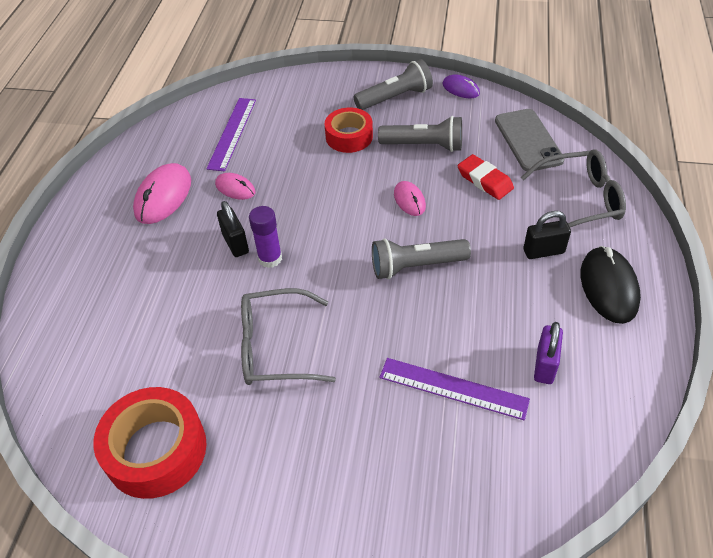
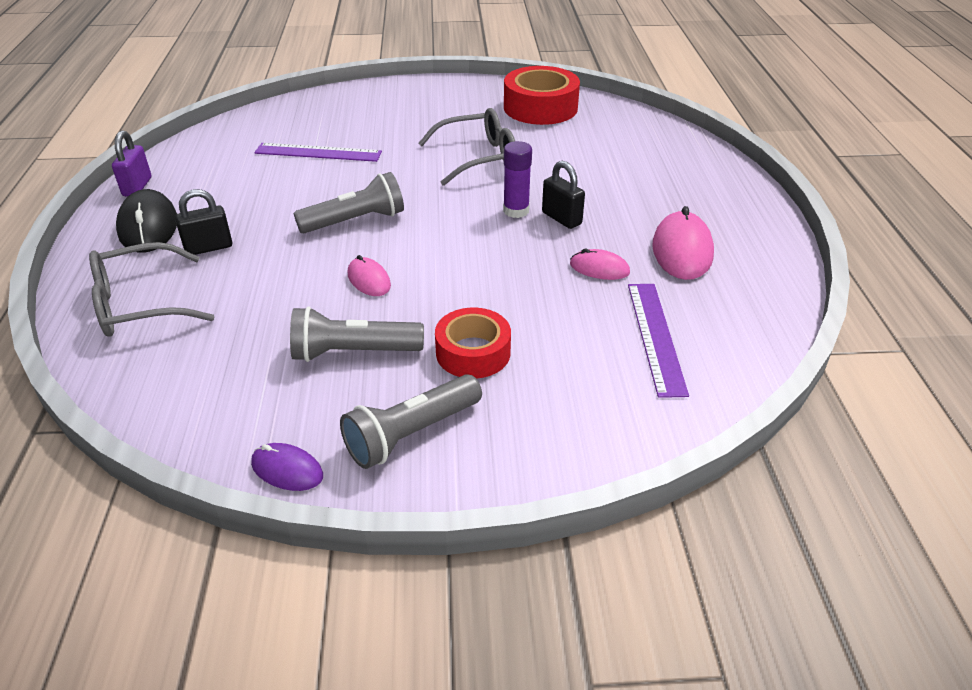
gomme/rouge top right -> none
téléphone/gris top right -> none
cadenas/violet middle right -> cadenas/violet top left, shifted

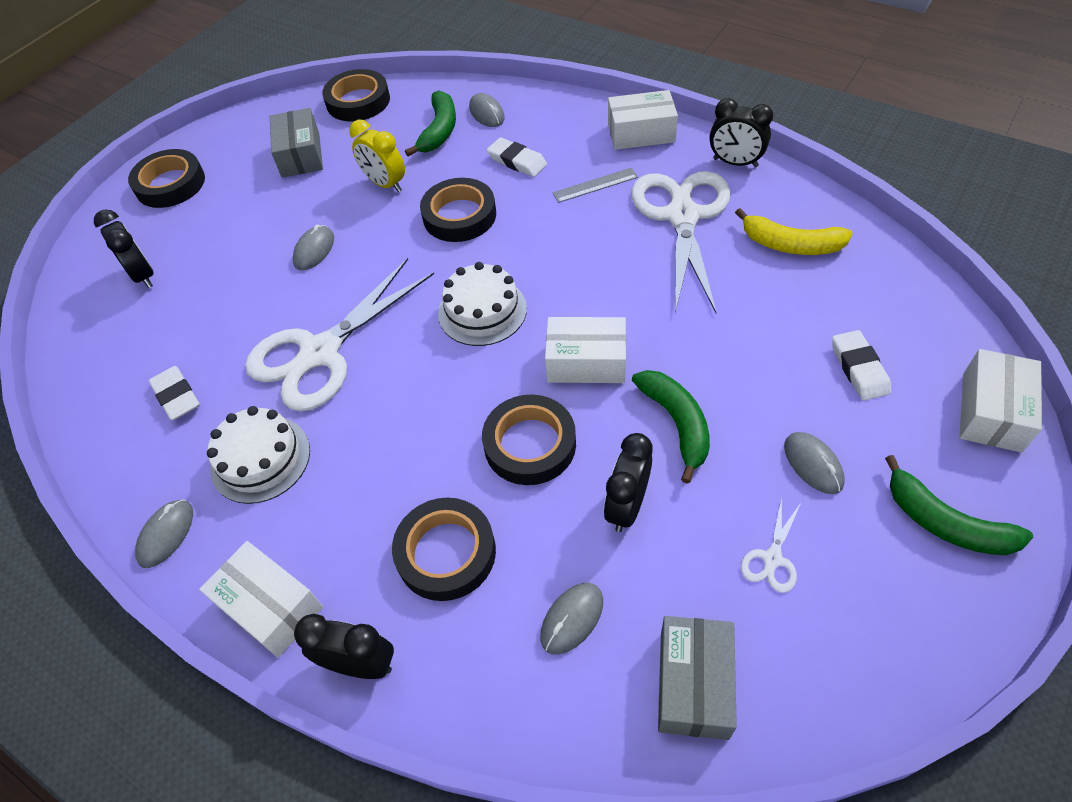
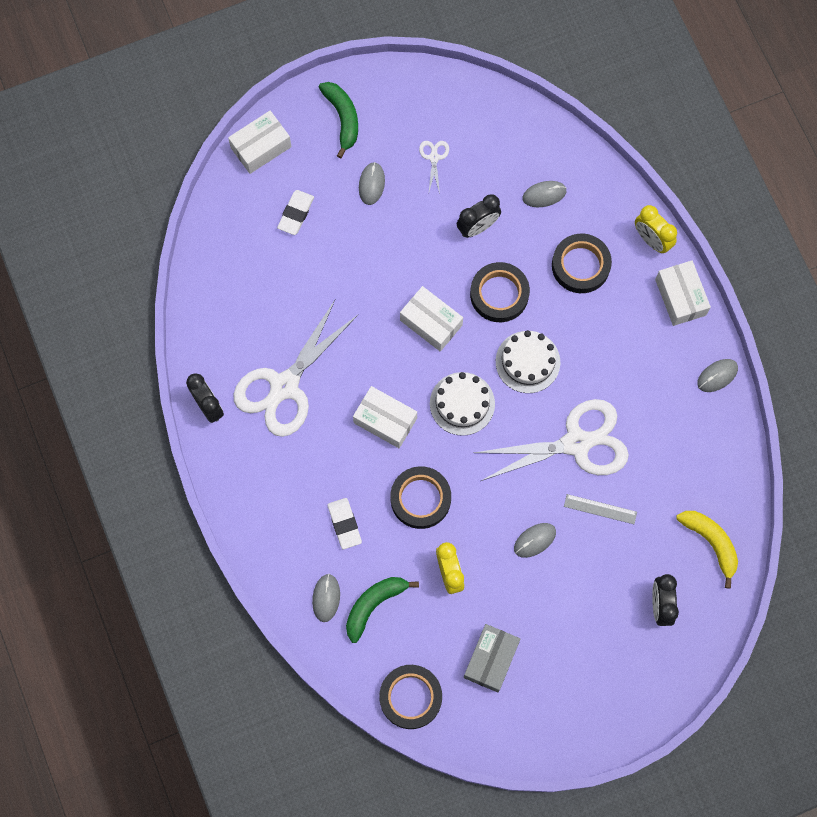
ruban adhésif/noir (no. 1 from left) top left -> none
gomme/blanc (no. 1 from left) middle left -> none
banane/vert (no. 2 from left) centre -> none
boîte/gris (no. 2 from left) bottom centre -> none
gâteau/blanc (no. 1 from left in the first image) middle left -> gâteau/blanc (no. 2 from left) centre, shifted
règle/gris top centre -> règle/gris middle right, shifted
boîte/blanc (no. 3 from left in the first image) top centre -> boîte/blanc (no. 2 from left) centre, shifted
banane/jaune top right -> banane/jaune bottom right, shifted
réveil/noir (no. 2 from left) bottom left -> réveil/jaune (no. 2 from left) top right
ciseaux/blanc (no. 3 from left in the first image) bottom right -> ciseaux/blanc (no. 2 from left) top centre, 60 degrees counterclockwise

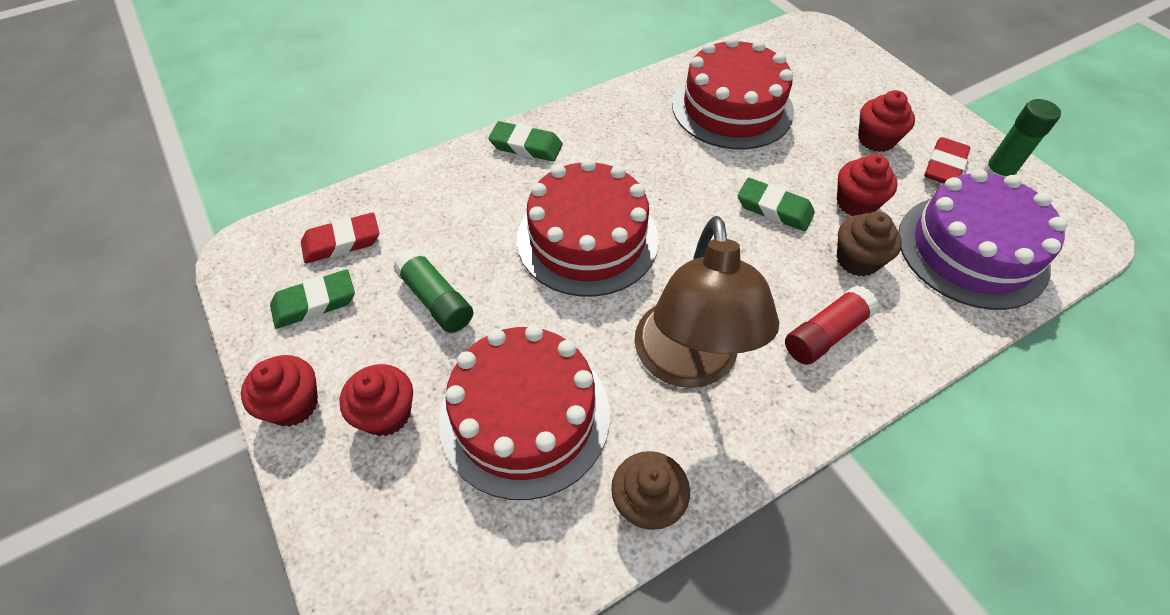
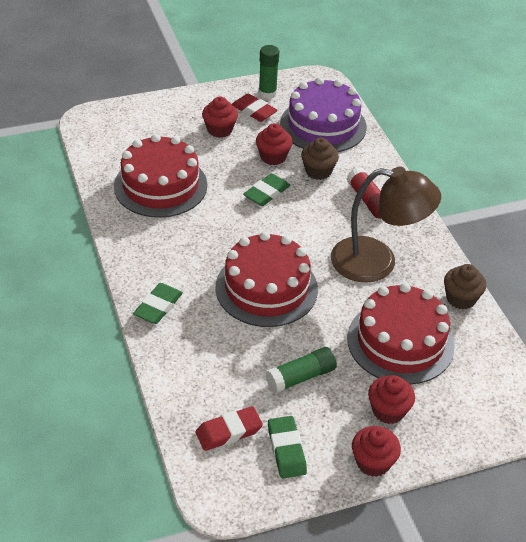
gomme/rouge (no. 1 from left) middle left -> gomme/rouge (no. 1 from left) bottom centre, 75 degrees clockwise

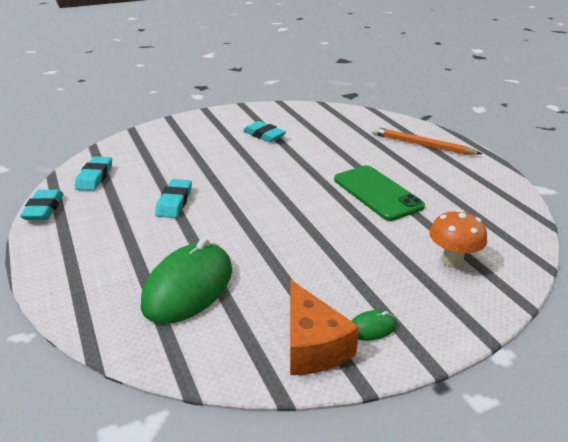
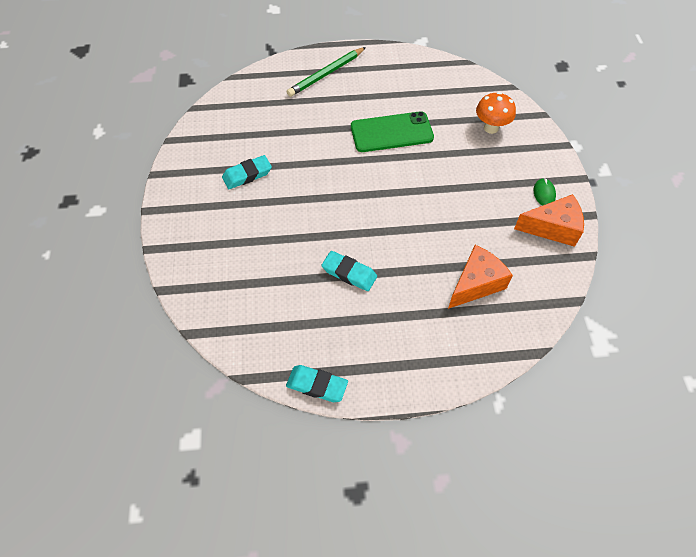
gomme/turquoise (no. 2 from left) middle left -> none
souris/vert (no. 1 from left) middle left -> fromage/orange (no. 1 from left) middle right
crayon/orange top right -> crayon/vert top centre

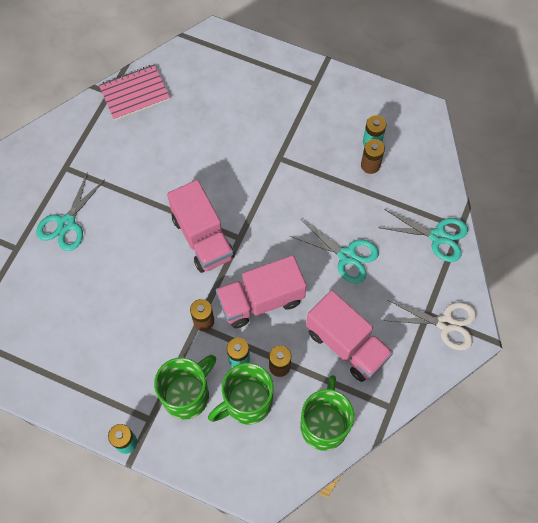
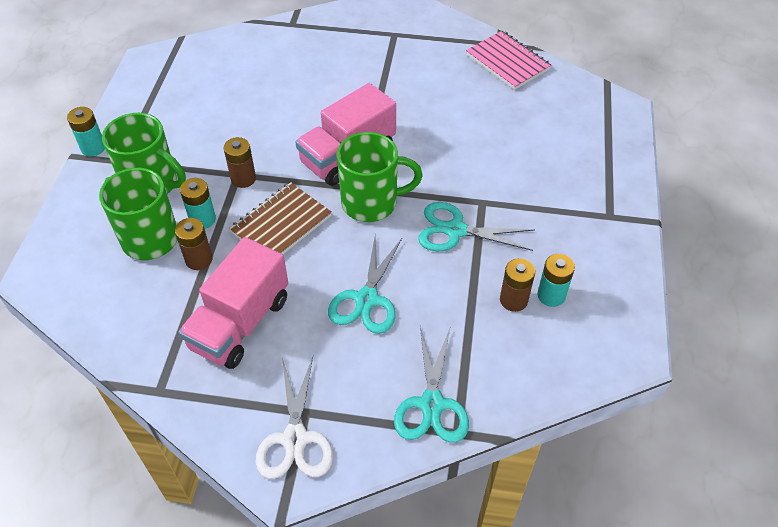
ciseaux/turquoise (no. 1 from left in the first image) middle left -> ciseaux/turquoise (no. 3 from left) centre, shifted
tasse/vert (no. 3 from left) bottom centre -> tasse/vert (no. 3 from left) centre, shifted
camion/rose (no. 2 from left) centre -> carnet/marron centre

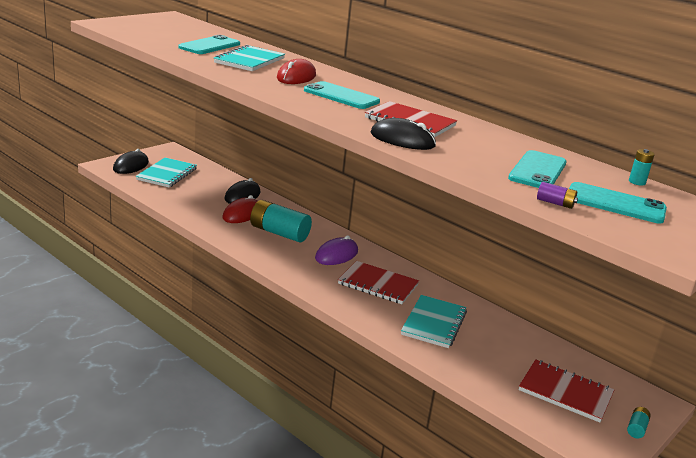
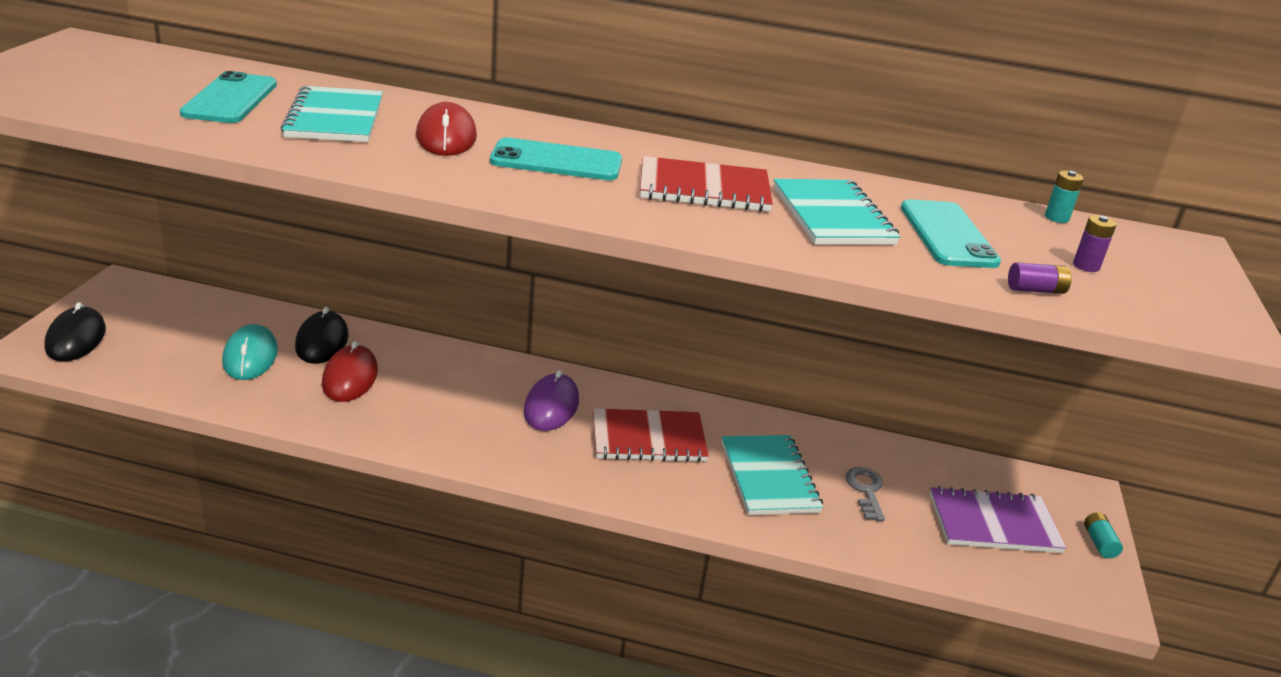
pile/turquoise (no. 1 from left) centre -> none
souris/noir (no. 3 from left) top centre -> none
none -> souris/turquoise middle left
none -> clé/gris bottom right
carnet/turquoise (no. 1 from left in the first image) middle left -> carnet/turquoise (no. 3 from left) top centre, shifted
téléphone/turquoise (no. 4 from left) middle right -> pile/violet (no. 2 from left) middle right
carnet/rouge (no. 3 from left) bottom right -> carnet/violet bottom right

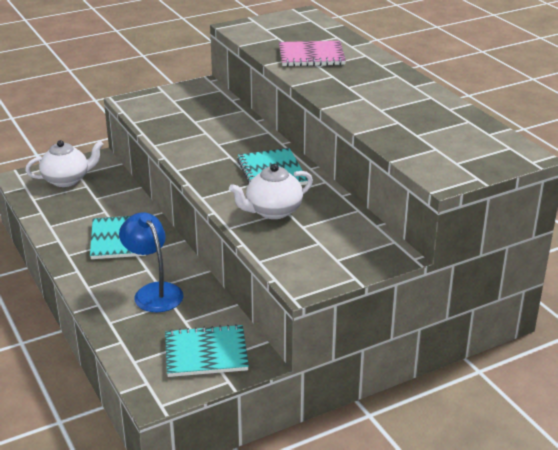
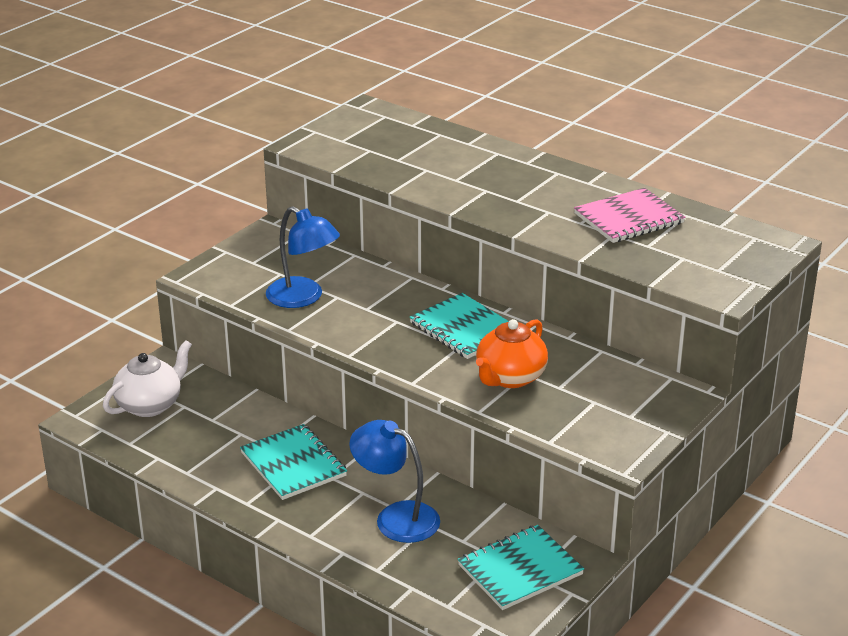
none -> lampe/bleu (no. 1 from left) centre
carnet/rose top centre -> carnet/rose middle right, shifted
théière/blanc (no. 2 from left) centre -> théière/orange centre

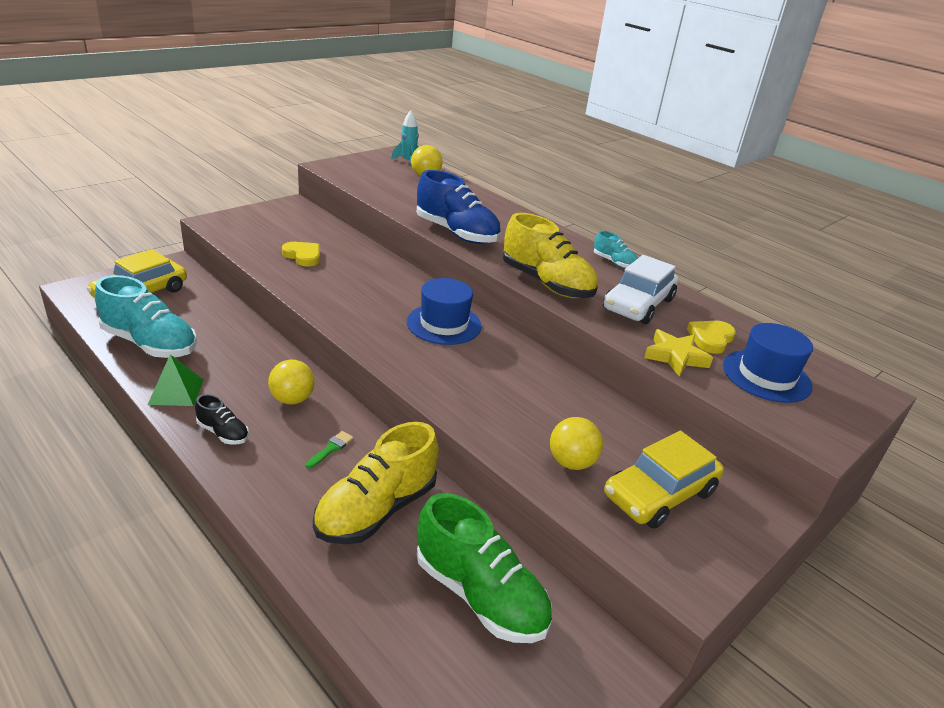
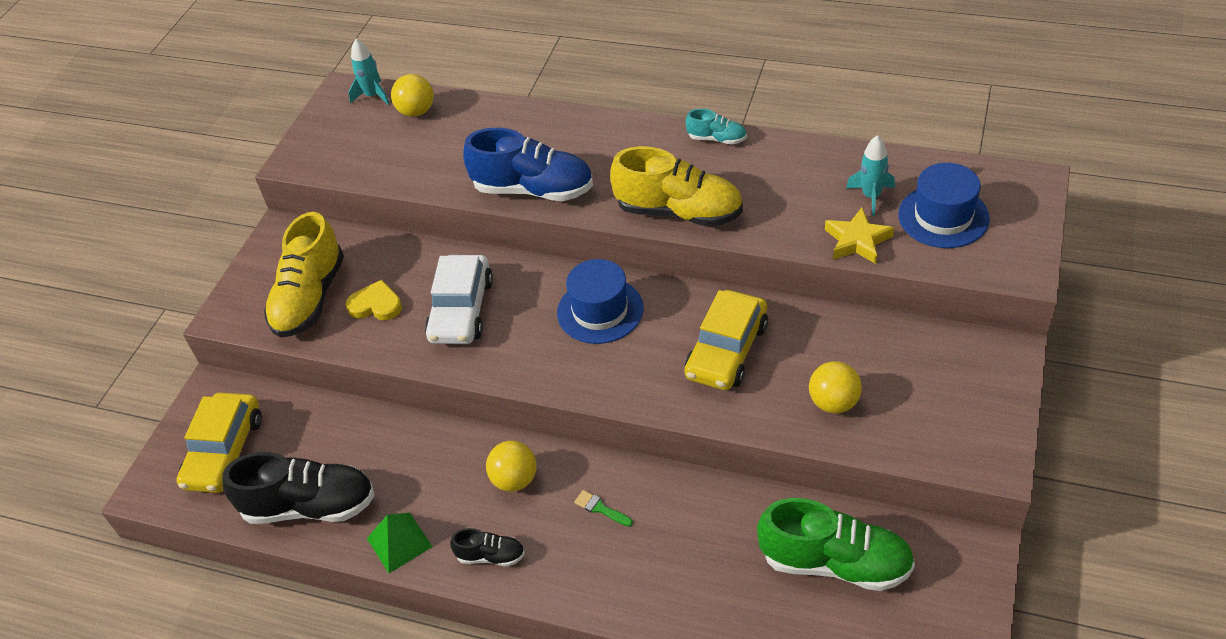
chaussure/jaune (no. 1 from left) bottom centre -> chaussure/jaune (no. 1 from left) middle left, shifted
voiture/blanc middle right -> voiture/blanc centre, shifted
voiture/jaune (no. 2 from left) bottom right -> voiture/jaune (no. 2 from left) centre, shifted
cœur/jaune (no. 2 from left) middle right -> fusée/turquoise (no. 2 from left) top right
chaussure/turquoise (no. 1 from left) middle left -> chaussure/noir (no. 1 from left) bottom left
pinceau/vert centre -> pinceau/vert bottom centre, 60 degrees counterclockwise

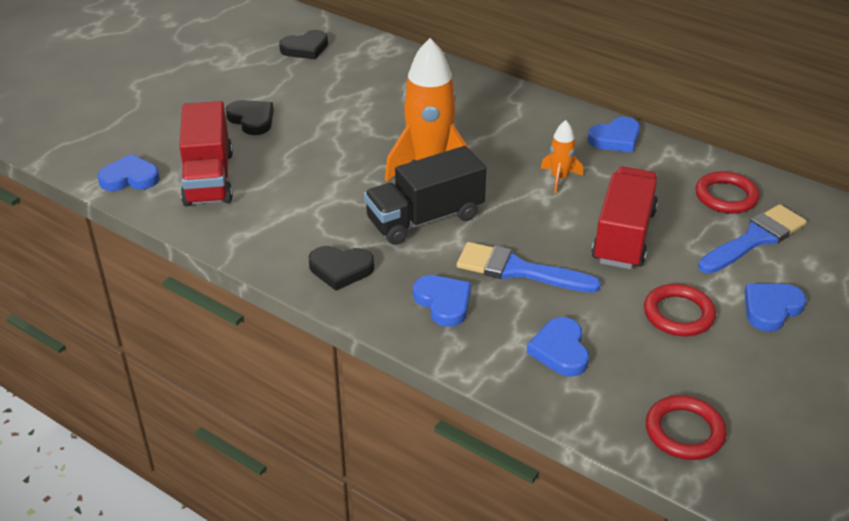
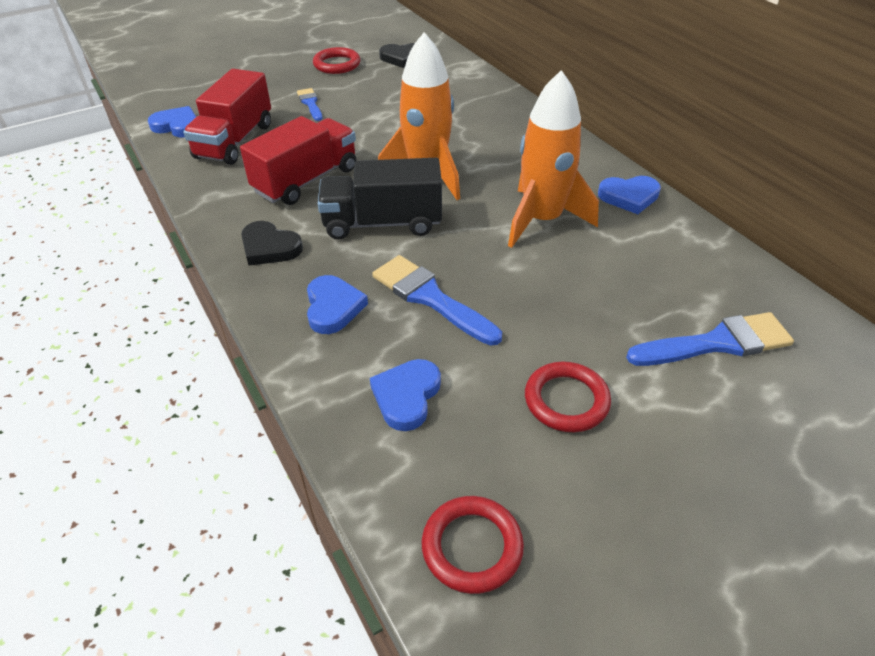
cœur/bleu (no. 5 from left) middle right -> none
camion/rouge (no. 2 from left) middle right -> camion/rouge (no. 2 from left) top centre, shifted
anneau/rouge (no. 3 from left in the first image) middle right -> anneau/rouge (no. 1 from left) top centre, shifted
cœur/noir (no. 1 from left) top left -> pinceau/bleu (no. 1 from left) top centre
fusée/orange (no. 2 from left) top centre, x2.08

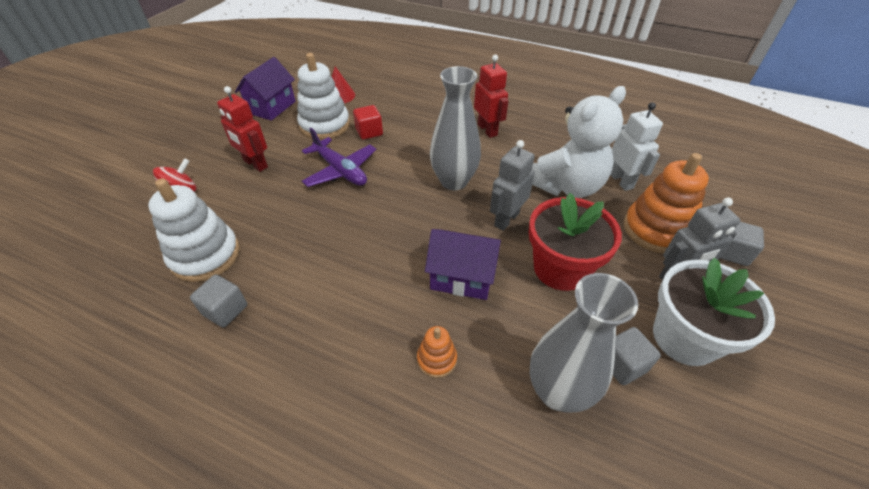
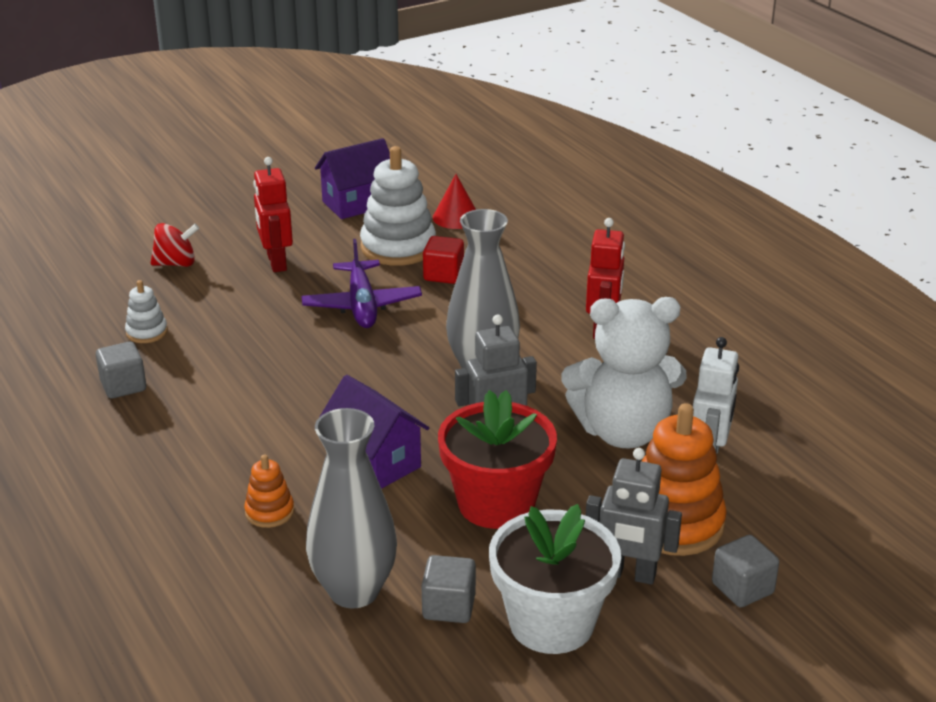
jouet à empiler/blanc (no. 1 from left) middle left, x0.50

